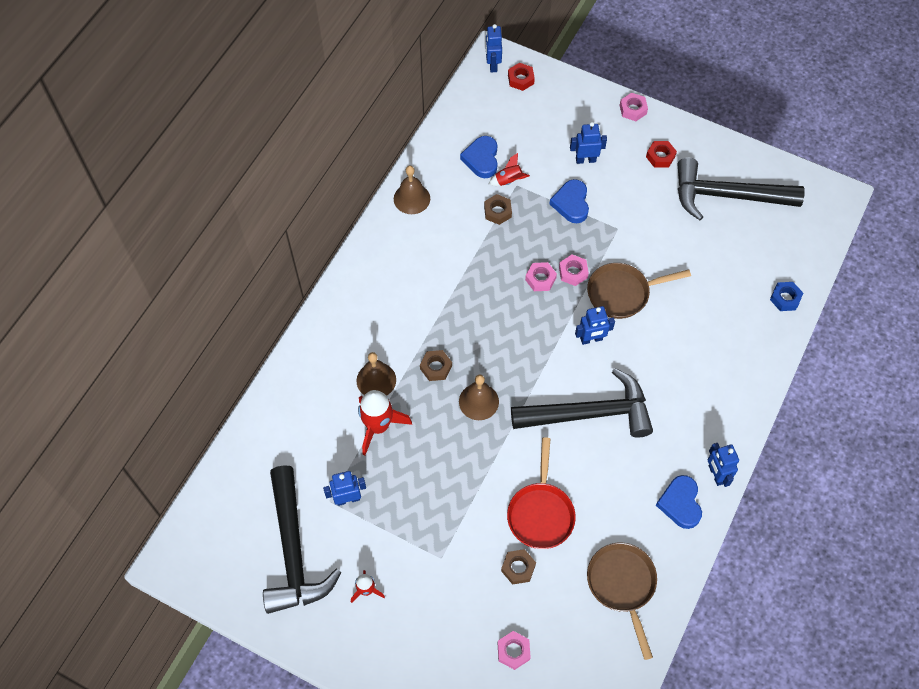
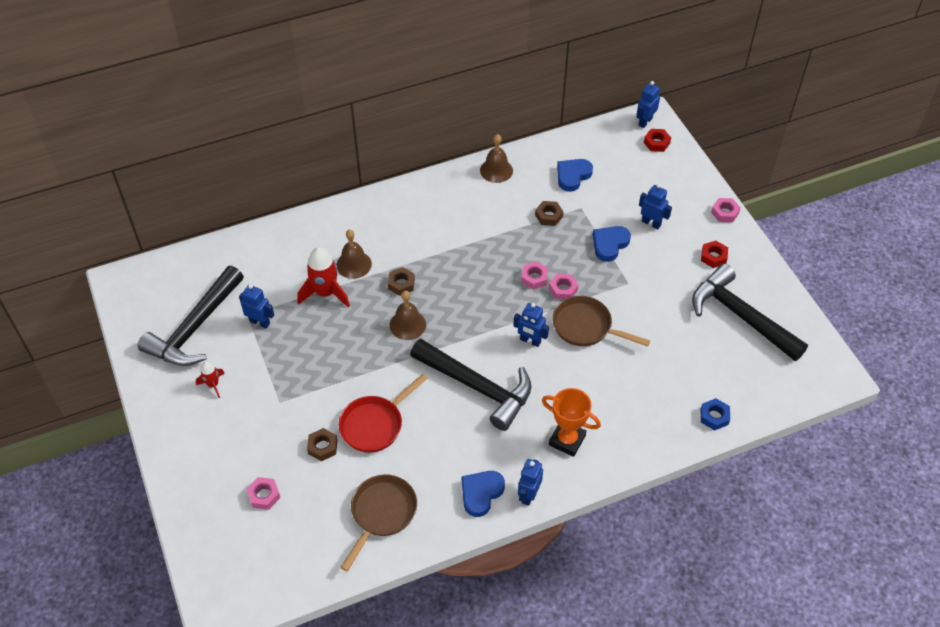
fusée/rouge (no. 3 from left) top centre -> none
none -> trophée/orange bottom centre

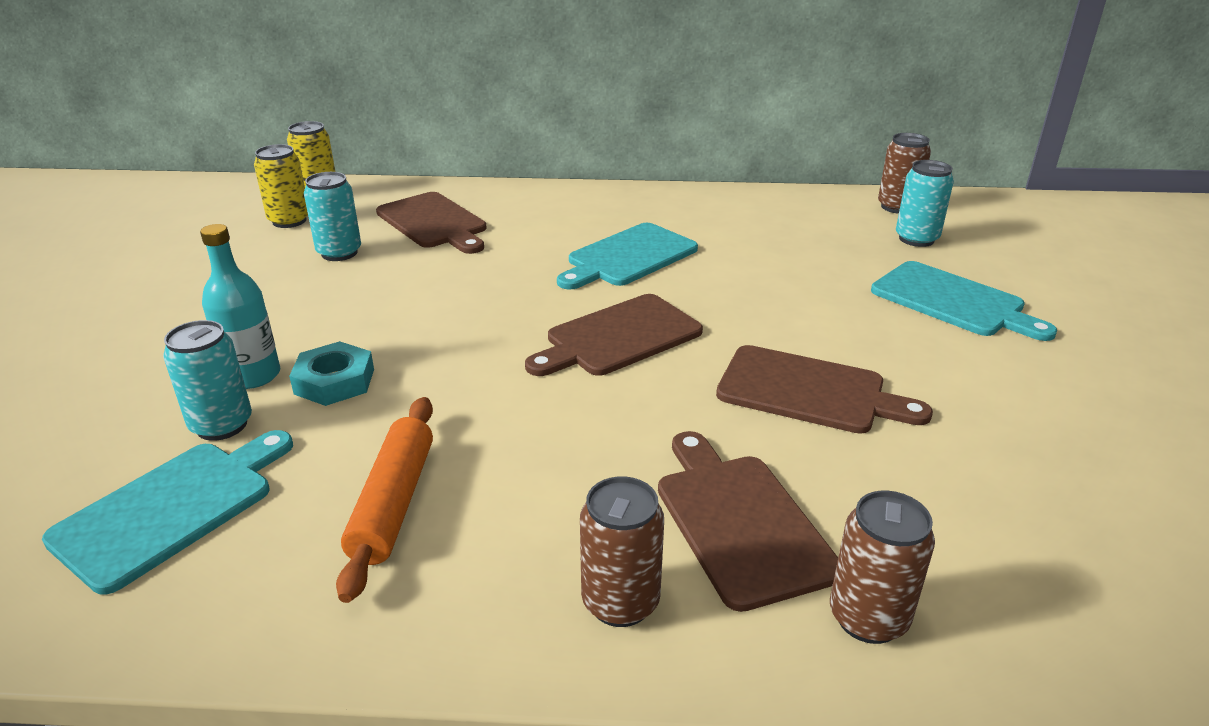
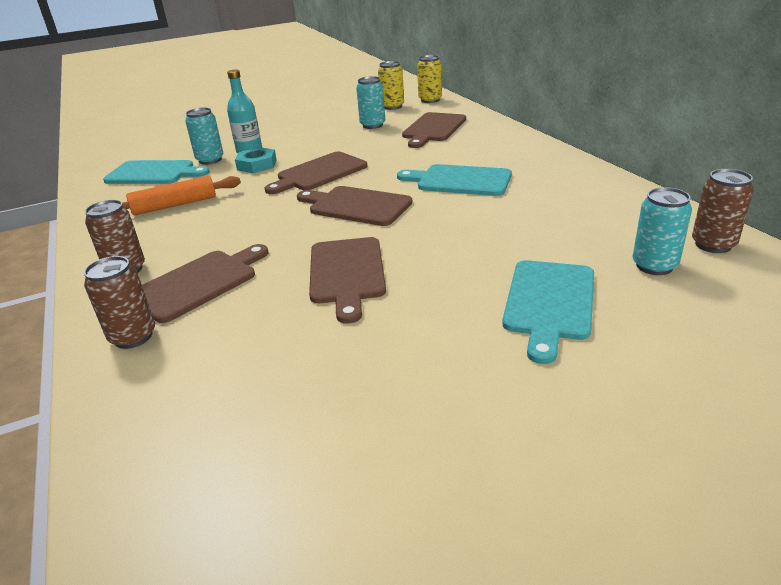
none -> planche à découper/marron (no. 2 from left) top centre

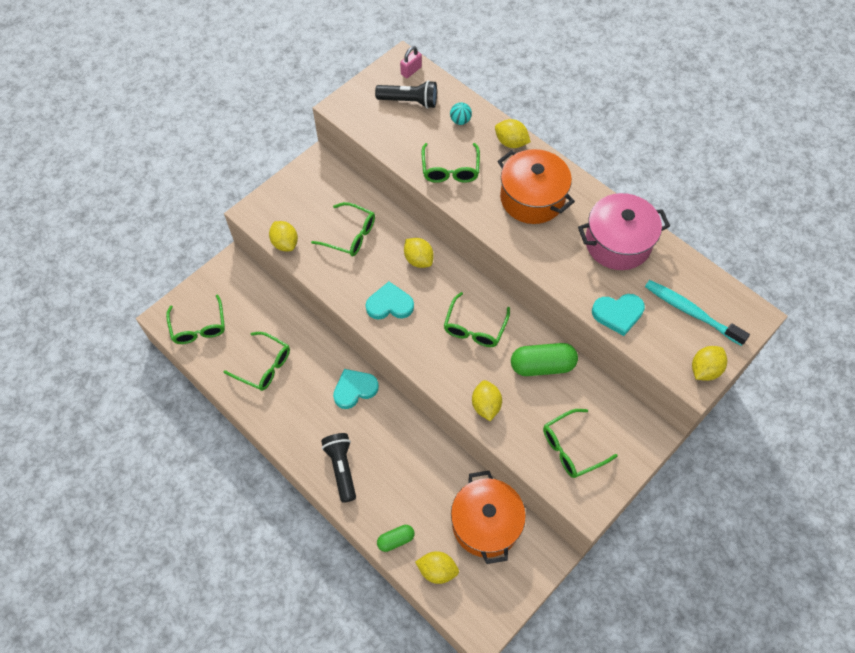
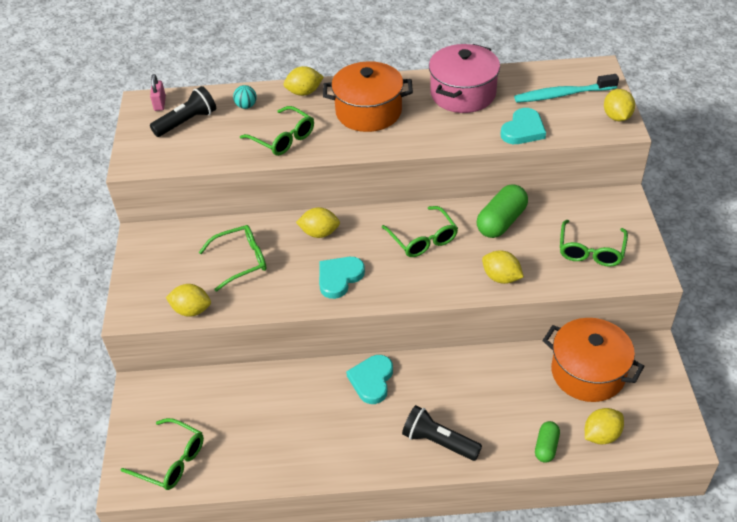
lunettes/vert (no. 2 from left) middle left -> none

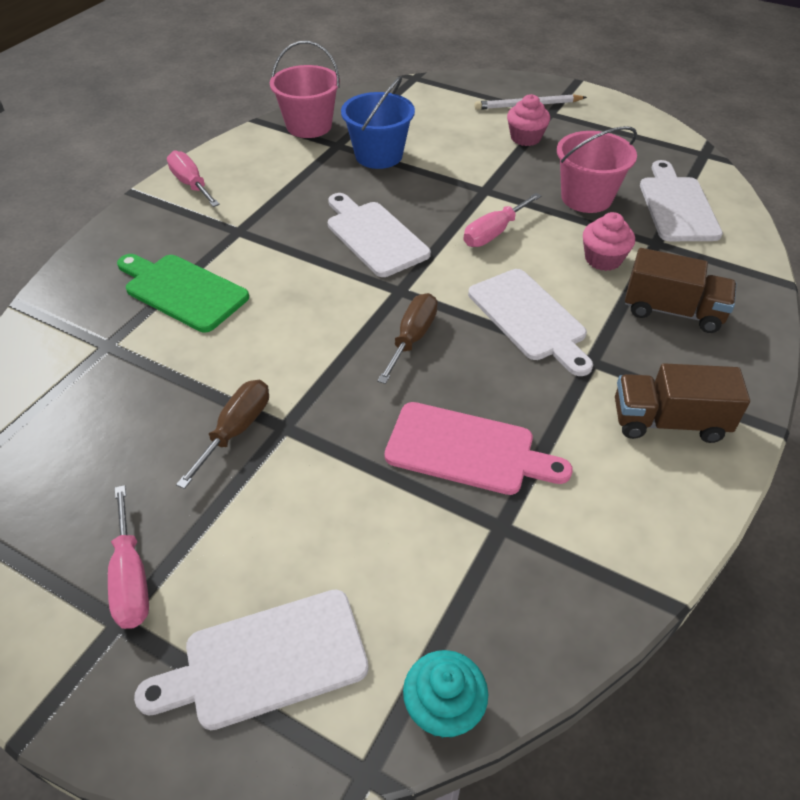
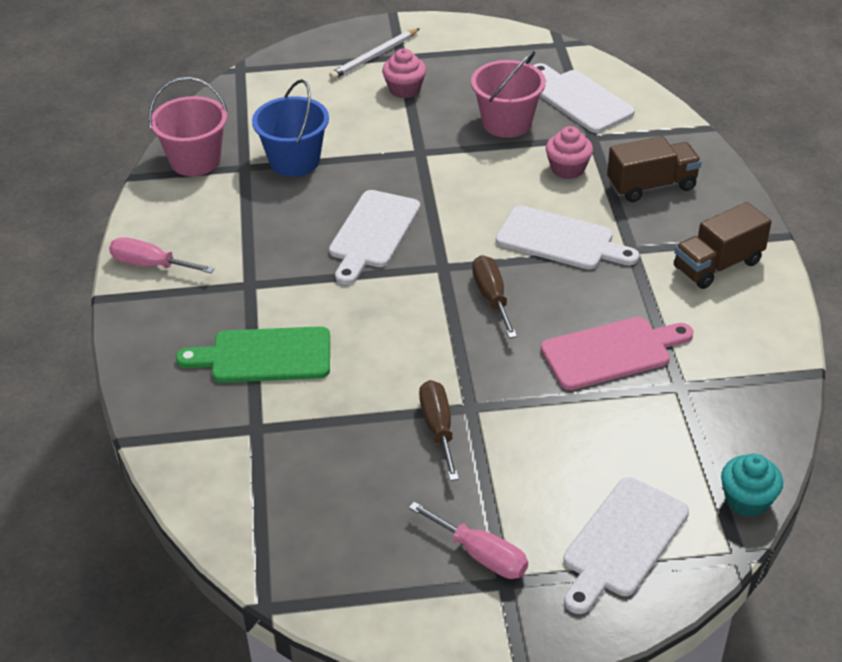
tournevis/rose (no. 3 from left) top centre -> none
planche à découper/blanc (no. 2 from left in the first image) top centre -> planche à découper/blanc (no. 1 from left) centre, 90 degrees counterclockwise

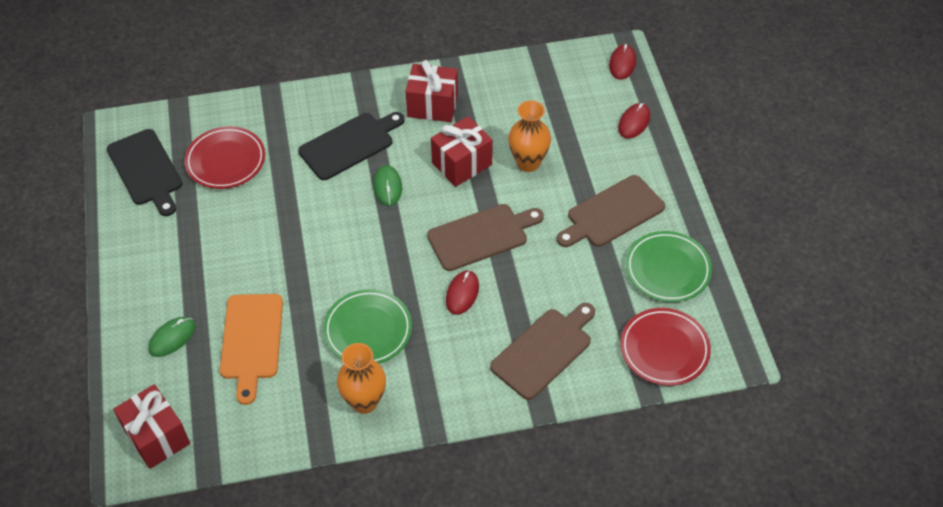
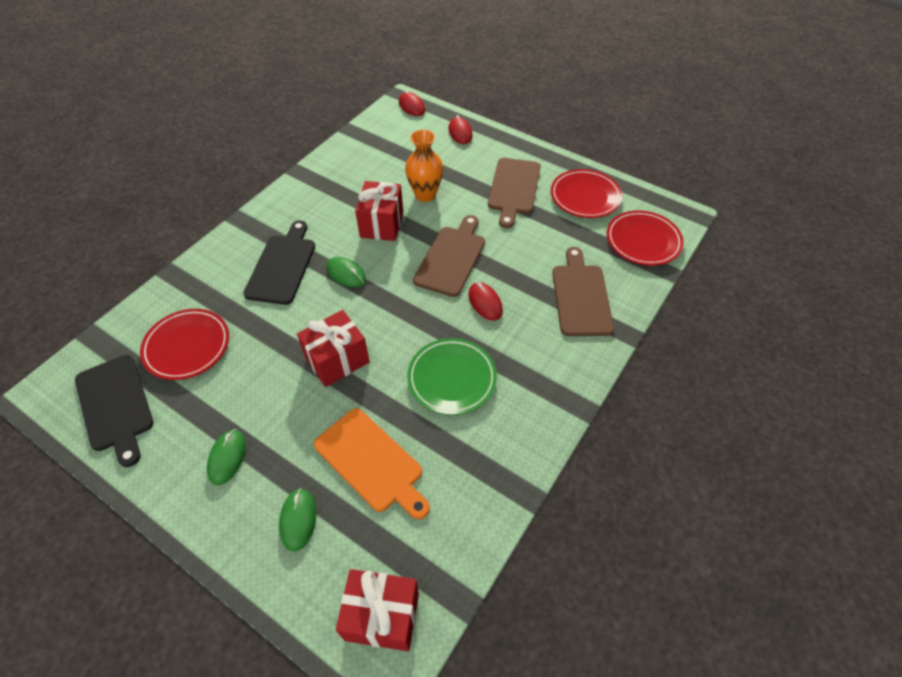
vase/orange (no. 1 from left) bottom centre -> none
none -> souris/vert (no. 1 from left) bottom left
cadeau/rouge (no. 2 from left in the first image) top centre -> cadeau/rouge (no. 1 from left) centre, shifted
assiette/vert (no. 2 from left) middle right -> assiette/rouge (no. 2 from left) top centre
planche à découper/noir (no. 1 from left) middle left, 45 degrees clockwise

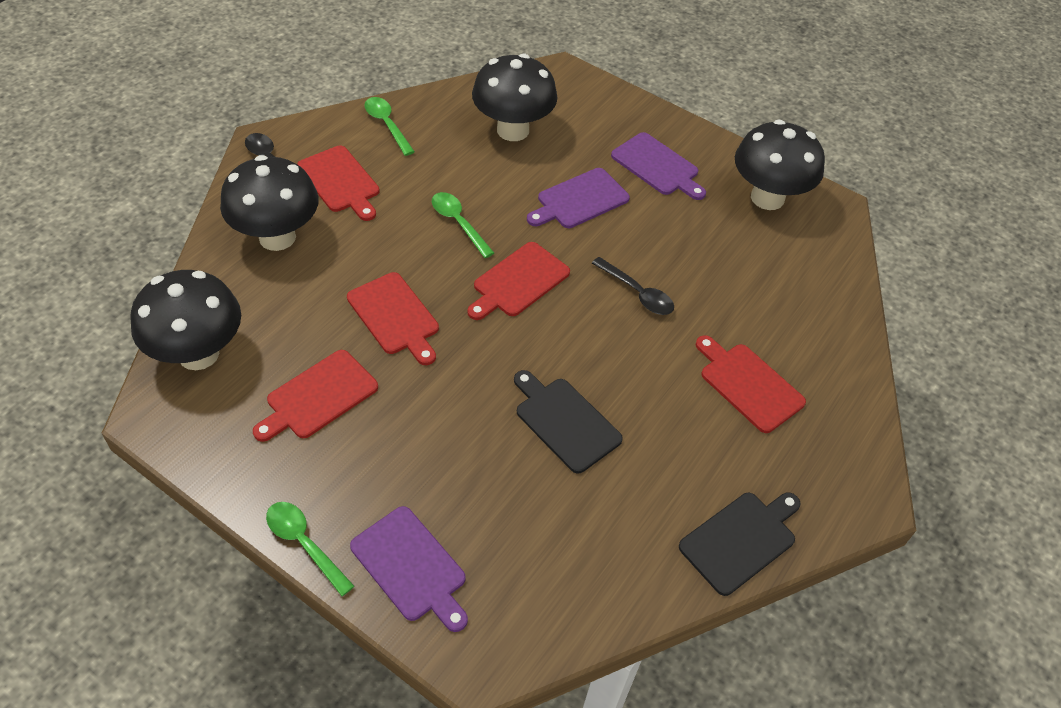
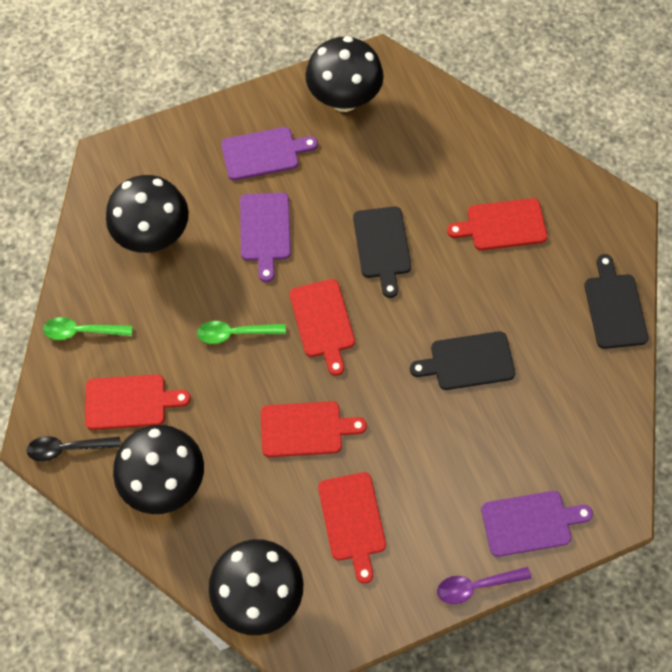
cuillère/noir (no. 2 from left) centre -> planche à découper/noir (no. 1 from left) centre
cuillère/vert (no. 1 from left) bottom left -> cuillère/violet bottom right

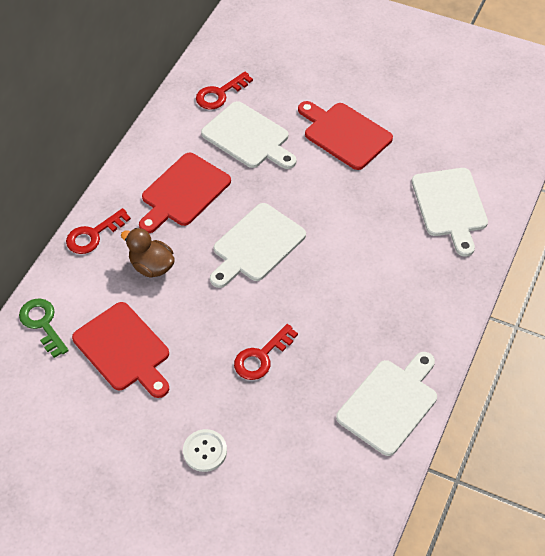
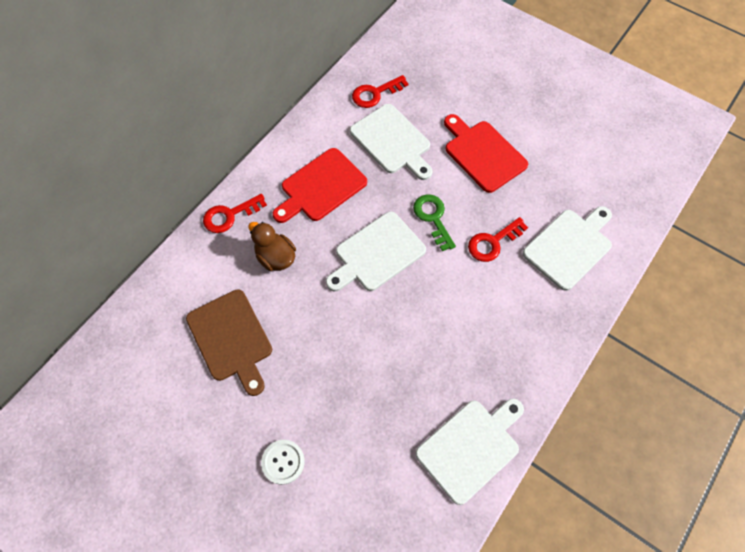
clé/vert middle left -> clé/vert centre, shifted
clé/rouge (no. 3 from left) centre -> clé/rouge (no. 3 from left) middle right, shifted
planche à découper/rouge (no. 1 from left) middle left -> planche à découper/marron middle left
planche à découper/blanc (no. 4 from left) middle right, 135 degrees counterclockwise

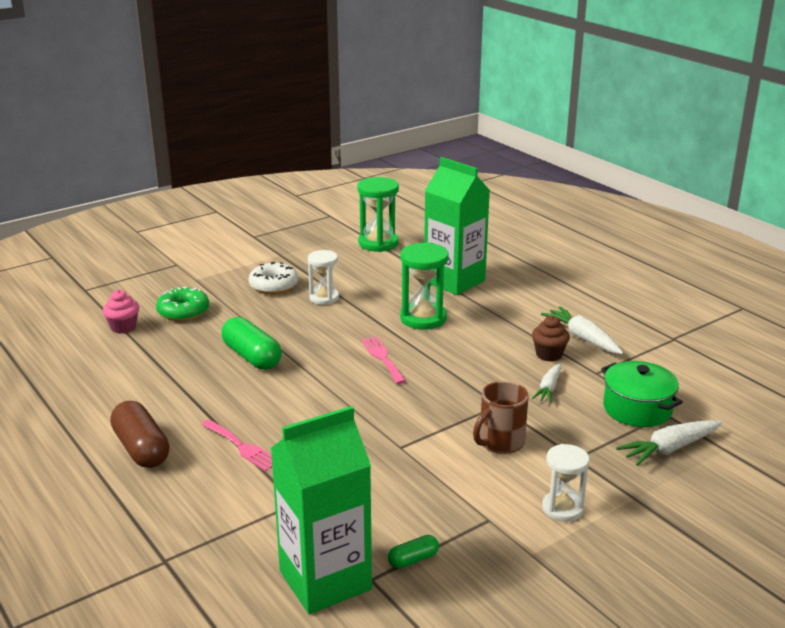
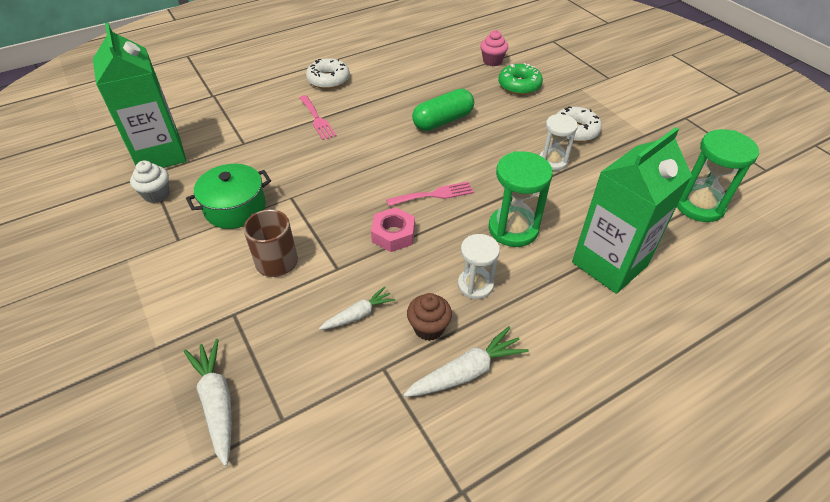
none -> écrou/rose centre
sablier/blanc (no. 2 from left in the first image) bottom right -> sablier/blanc (no. 1 from left) centre, shifted
marmite/vert middle right -> marmite/vert middle left, shifted
gélule/marron bottom left -> beignet/blanc (no. 1 from left) top centre
gélule/vert (no. 2 from left) bottom centre -> muffin/blanc middle left
fourchette/rose (no. 1 from left) bottom left -> fourchette/rose (no. 1 from left) top centre, 75 degrees counterclockwise
carotte/blanc (no. 1 from left in the first image) middle right -> carotte/blanc (no. 2 from left) centre, 120 degrees clockwise

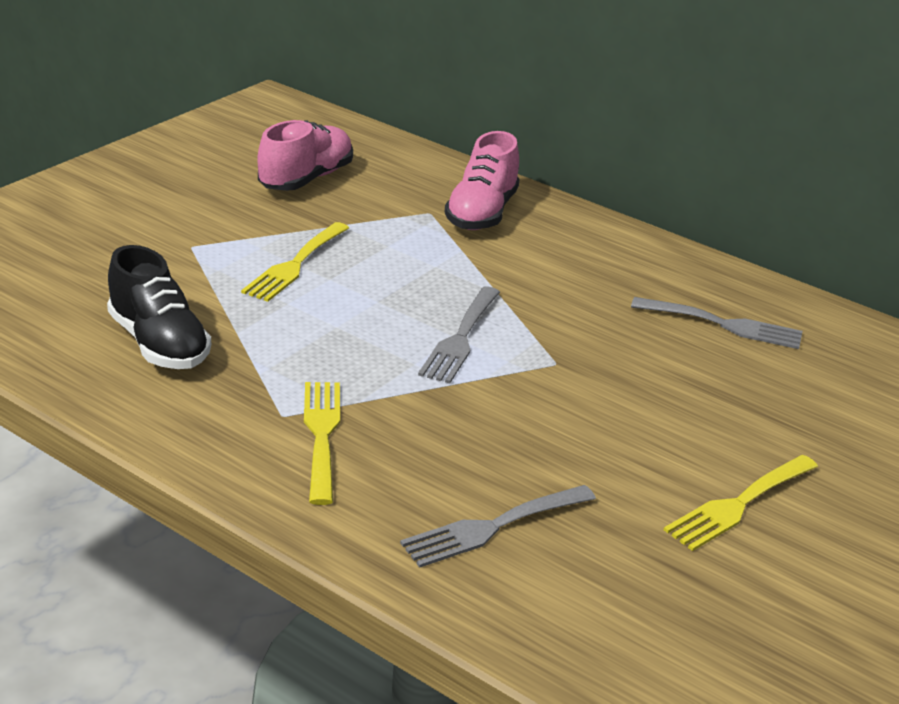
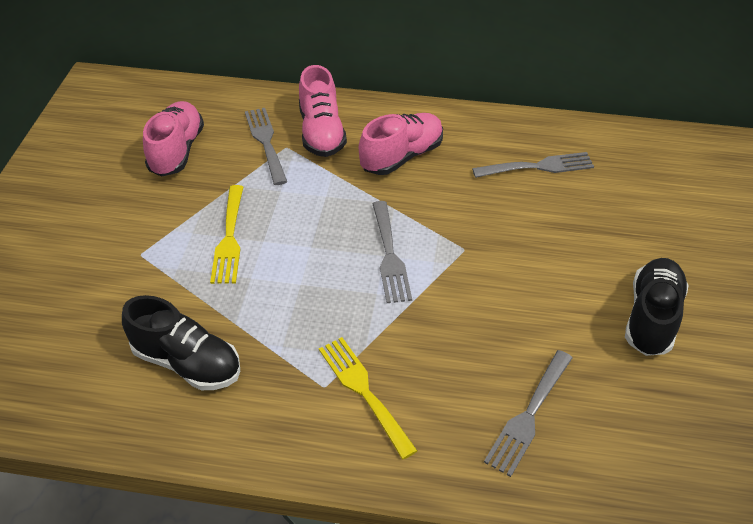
none -> fourchette/gris (no. 1 from left) top centre
none -> chaussure/rose (no. 3 from left) top centre
fourchette/jaune (no. 3 from left) bottom right -> chaussure/noir (no. 2 from left) middle right

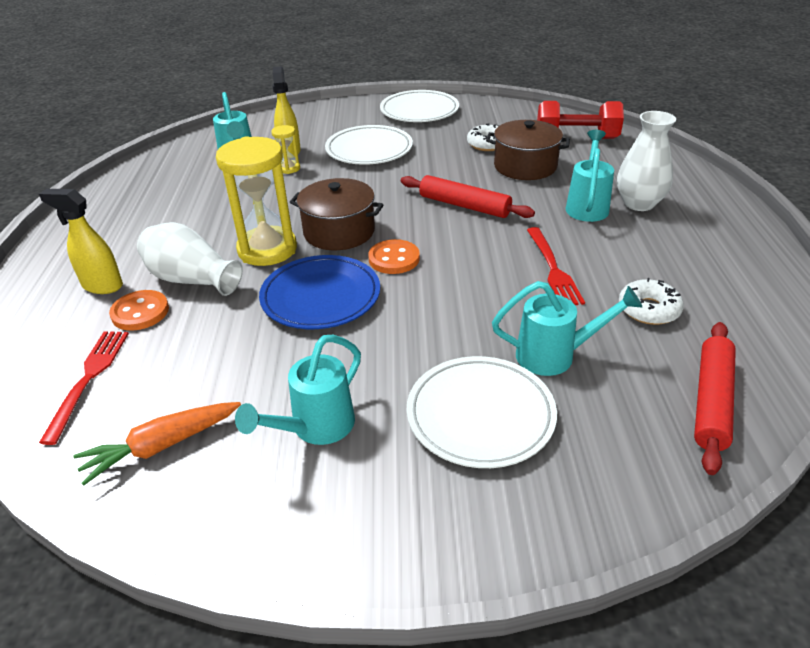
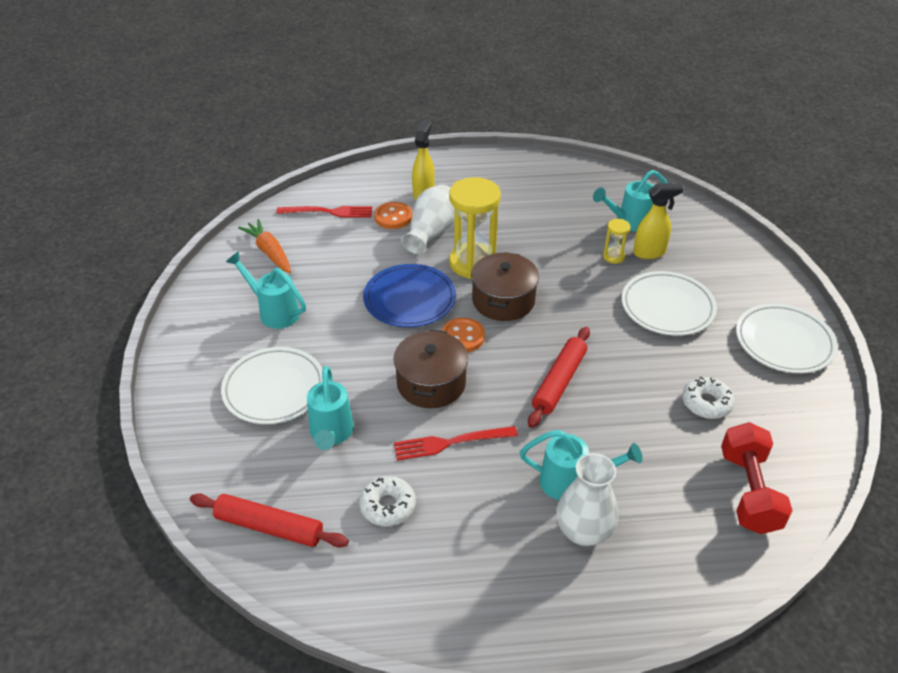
marmite/marron (no. 2 from left in the first image) top centre -> marmite/marron (no. 1 from left) centre, shifted

